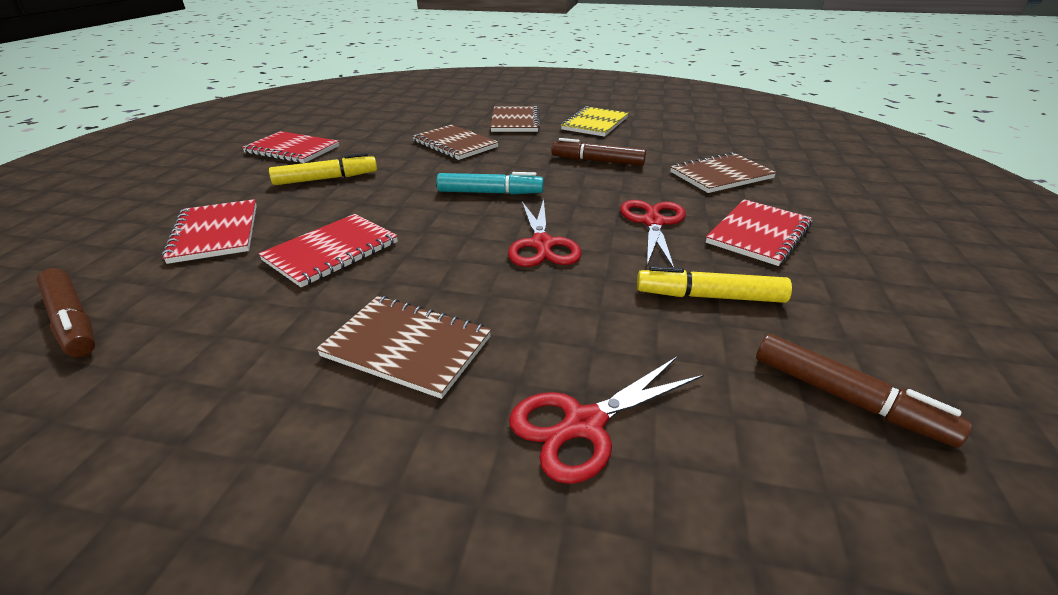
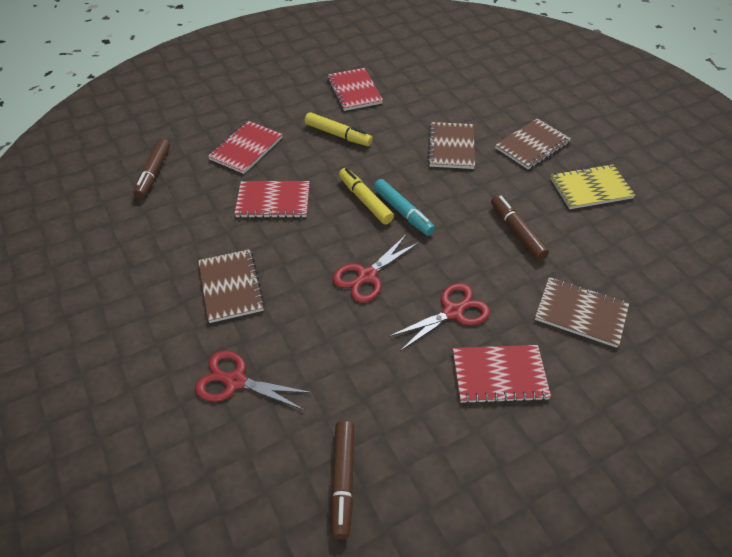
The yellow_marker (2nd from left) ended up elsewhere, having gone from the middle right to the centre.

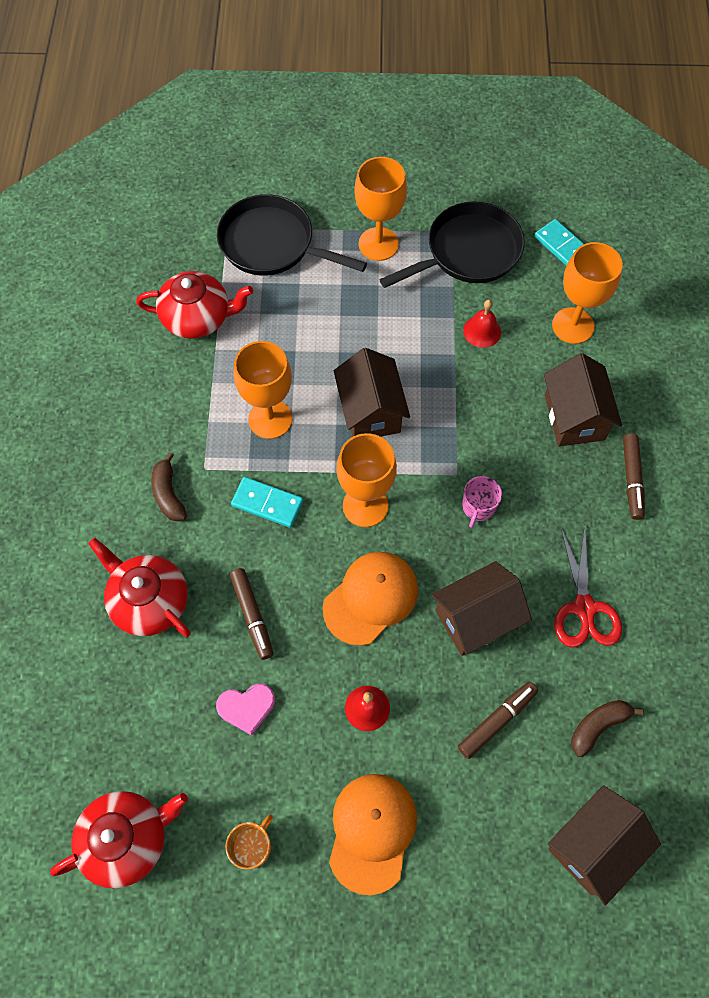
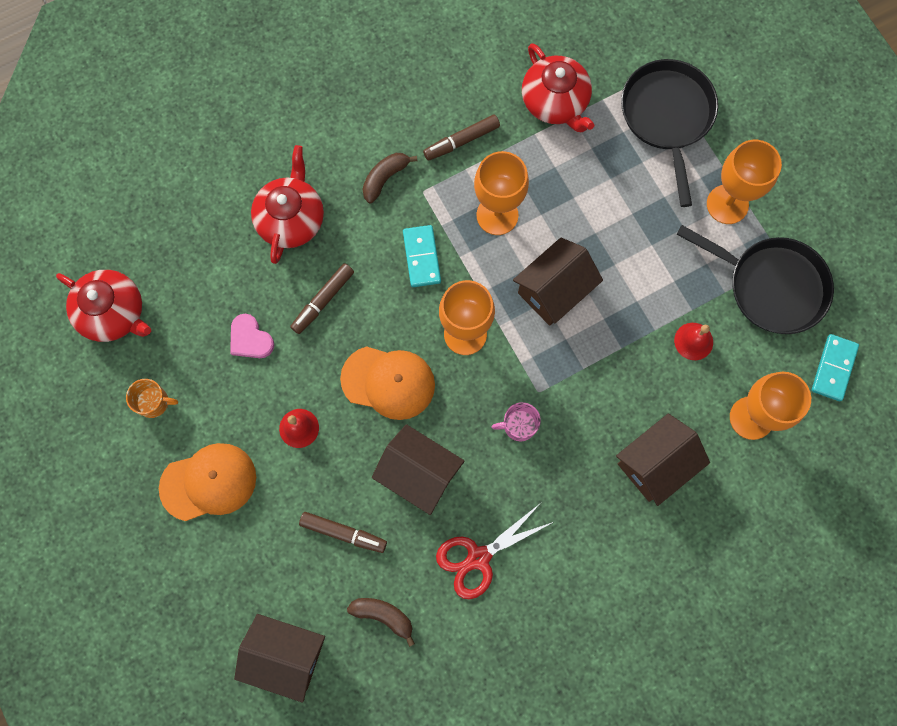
The brown_marker (3rd from left) ended up elsewhere, having gone from the middle right to the top centre.

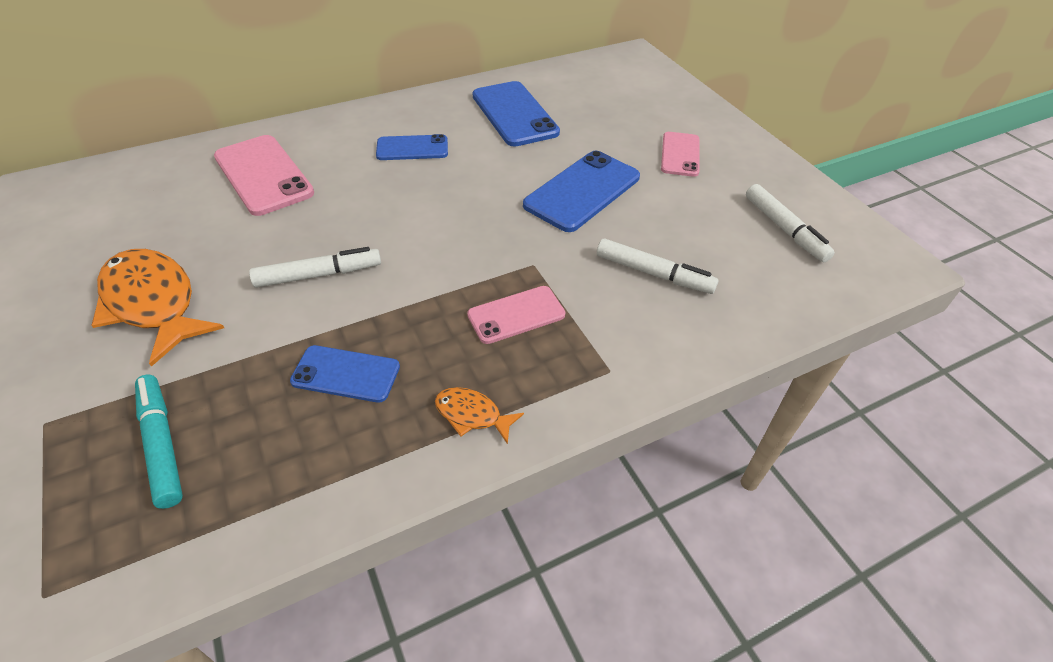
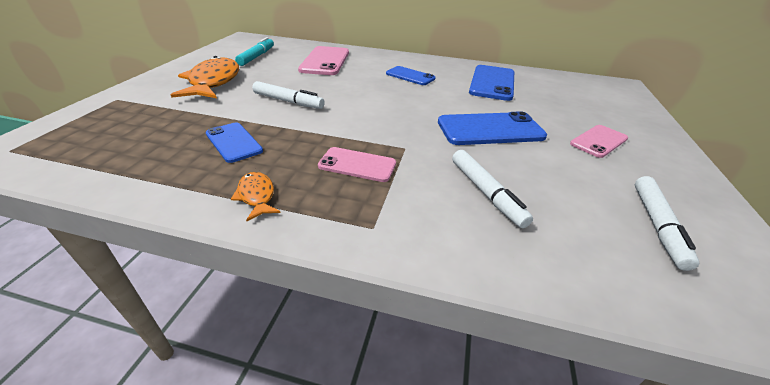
The turquoise_marker ended up elsewhere, having gone from the bottom left to the top left.

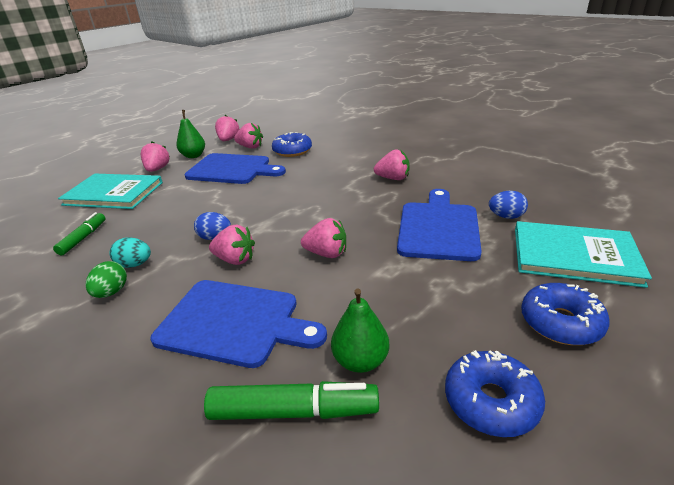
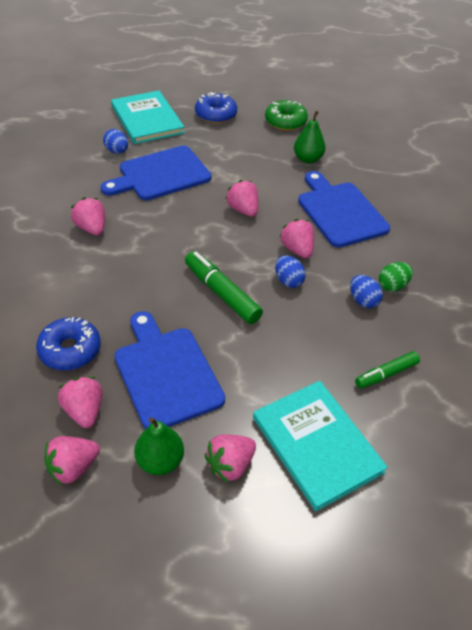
The green_marker (2nd from left in the first image) ended up elsewhere, having gone from the bottom centre to the centre. What was the blue_donut (2nd from left) at the bottom right turned into the green_donut at the top centre. What was the turquoise_egg at the middle left turned into the blue_egg (3rd from left) at the middle right.

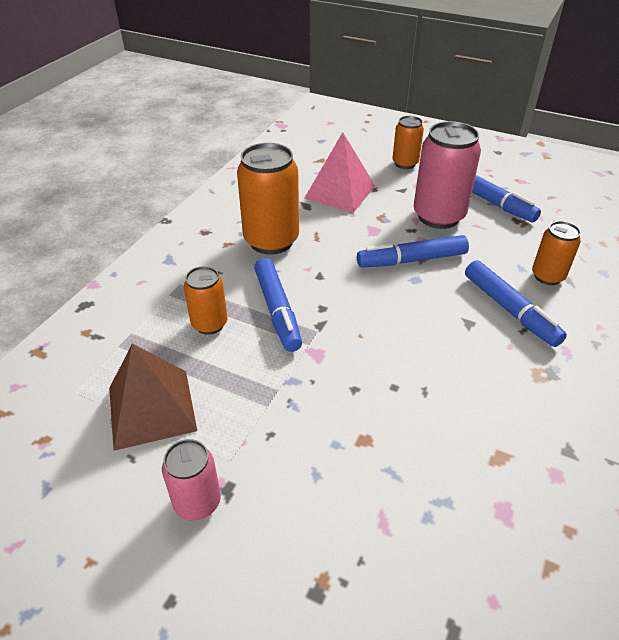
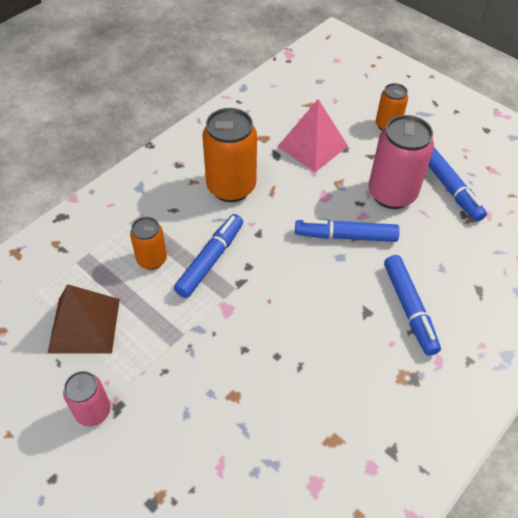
The blue_marker (1st from left) at the centre ended up facing another way, 150 degrees counterclockwise from before. The second view lost the orange_can (4th from left) at the middle right.

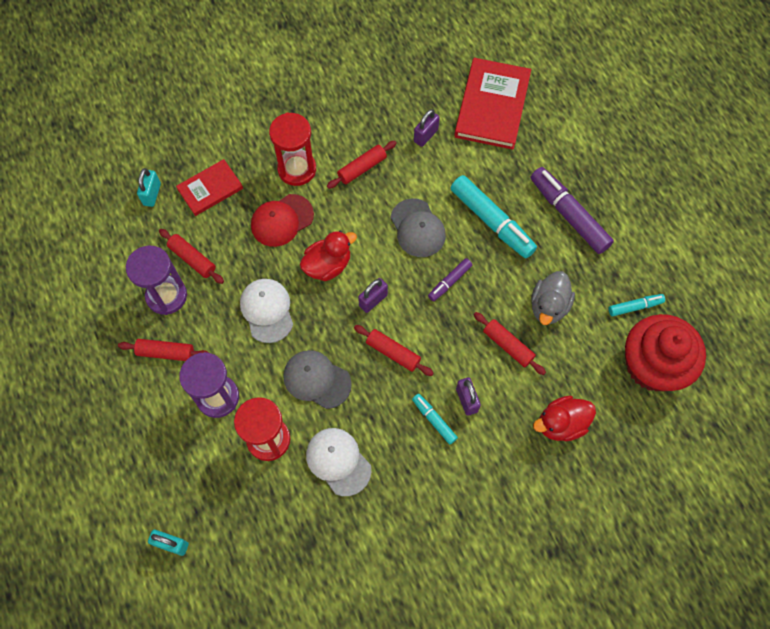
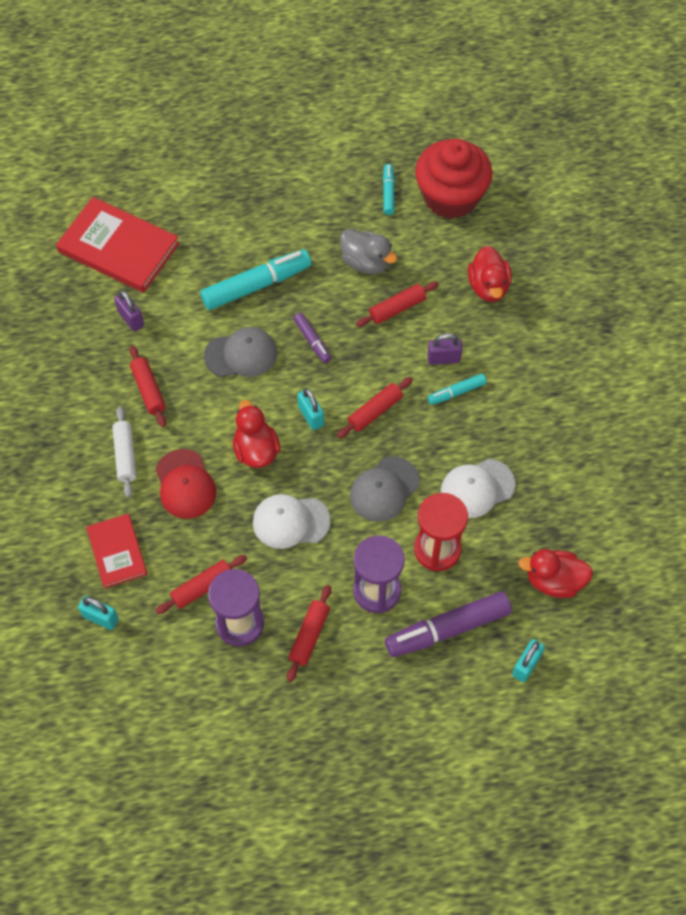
Where the red_hourglass (2nd from left) stood at the top centre, the white_rolling_pin came to stand at the middle left. What was the purple_padlock (1st from left) at the centre turned into the turquoise_padlock (2nd from left) at the centre. The purple_marker (2nd from left) ended up elsewhere, having gone from the middle right to the bottom centre. The second view gained the red_duck (3rd from left) at the middle right.

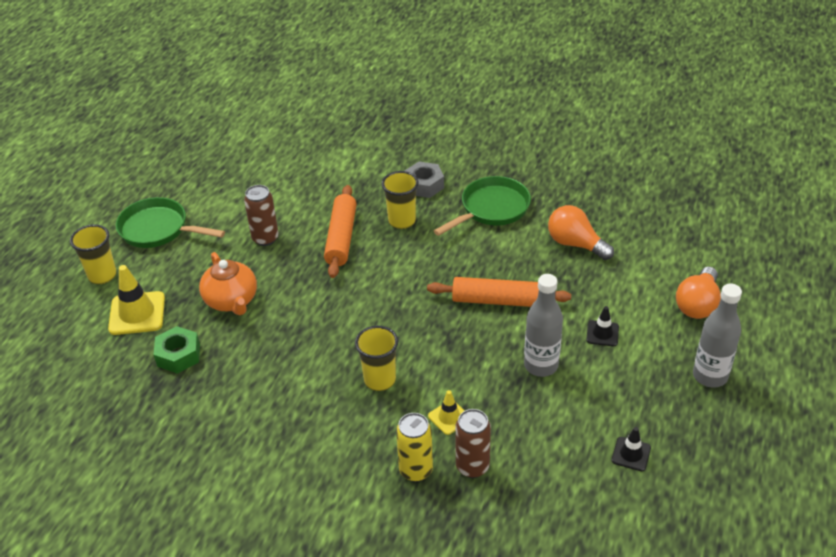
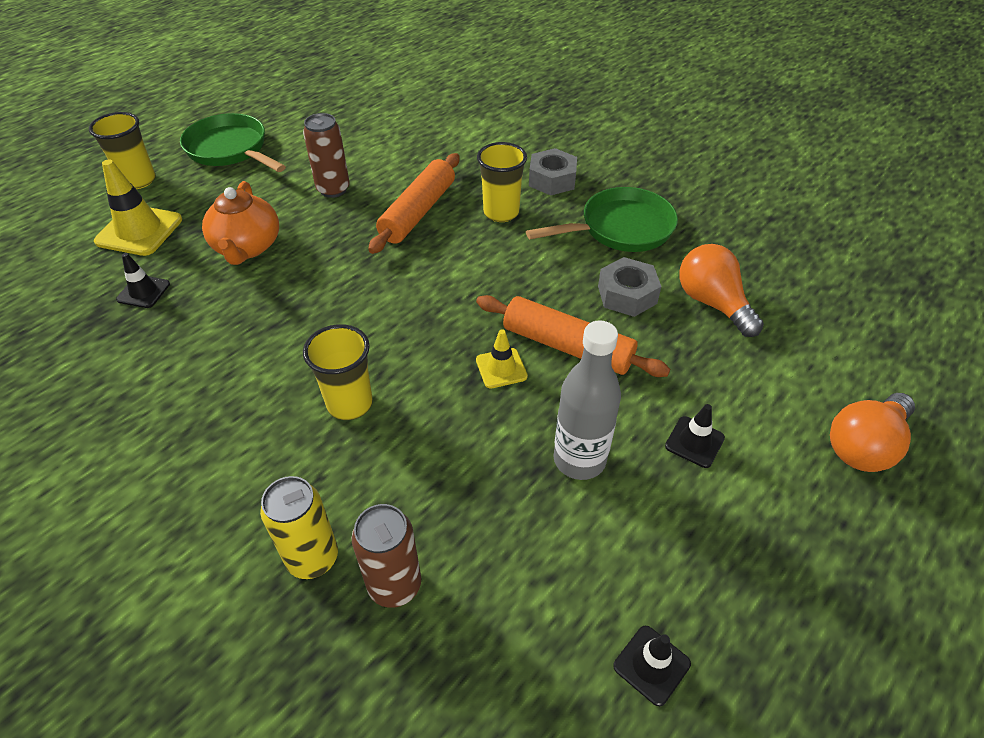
Where the green_nut stood at the middle left, the black_traffic_cone (1st from left) came to stand at the middle left. The yellow_traffic_cone (2nd from left) ended up elsewhere, having gone from the bottom centre to the centre. The second view gained the grey_nut (2nd from left) at the centre. The second view lost the grey_bottle (2nd from left) at the middle right.

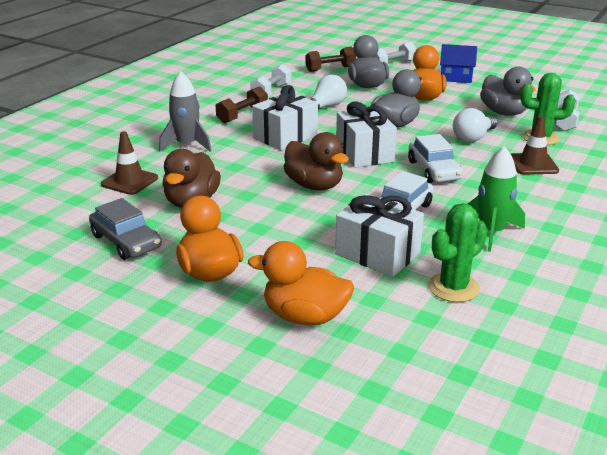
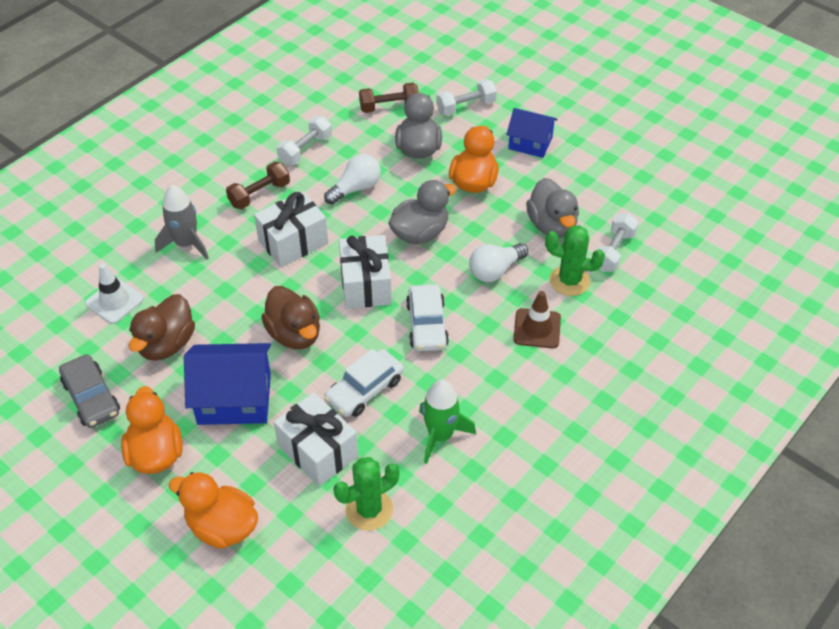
What was the brown_traffic_cone (1st from left) at the middle left turned into the white_traffic_cone at the middle left. The second view gained the blue_house (1st from left) at the middle left.

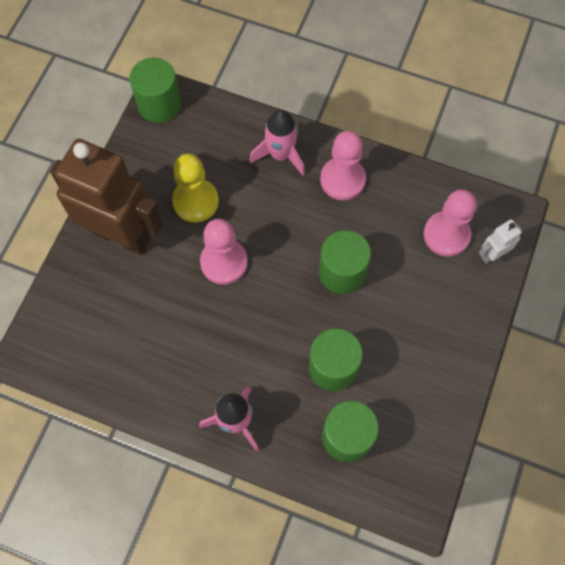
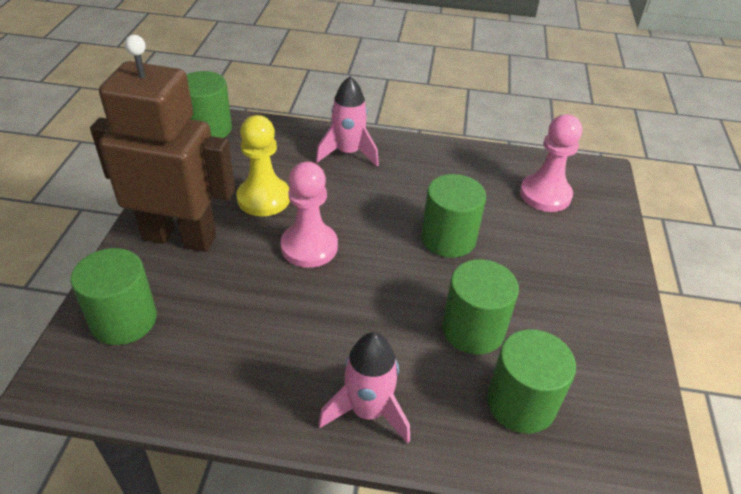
The second view gained the green_cylinder (1st from left) at the middle left. The second view lost the pink_pawn (2nd from left) at the top centre. The second view lost the white_robot at the middle right.

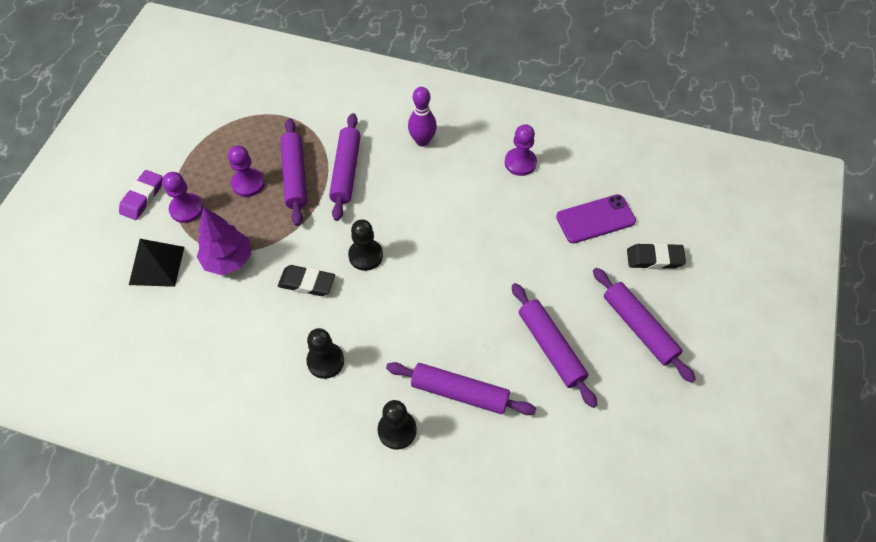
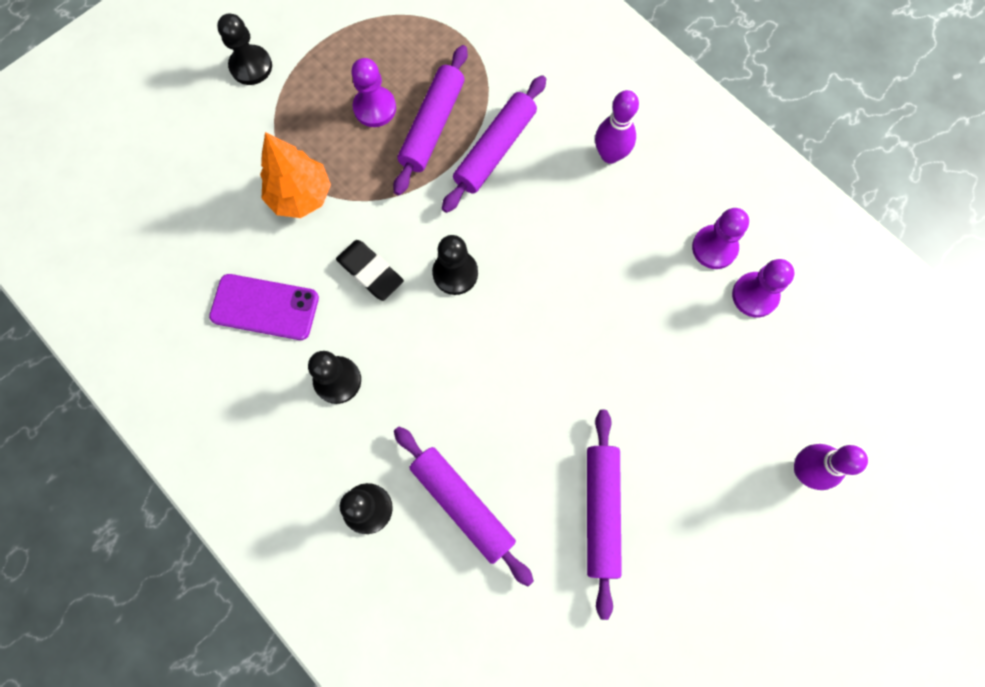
The purple_phone ended up elsewhere, having gone from the middle right to the middle left. Where the purple_eraser stood at the middle left, the black_pawn (1st from left) came to stand at the top left. What was the purple_tree at the middle left turned into the orange_tree at the top left. The purple_pawn (1st from left in the first image) ended up elsewhere, having gone from the middle left to the middle right. Where the black_eraser (2nd from left) stood at the middle right, the purple_bowling_pin (2nd from left) came to stand at the bottom right. The second view lost the black_pyramid at the middle left. The second view lost the purple_rolling_pin (5th from left) at the middle right.

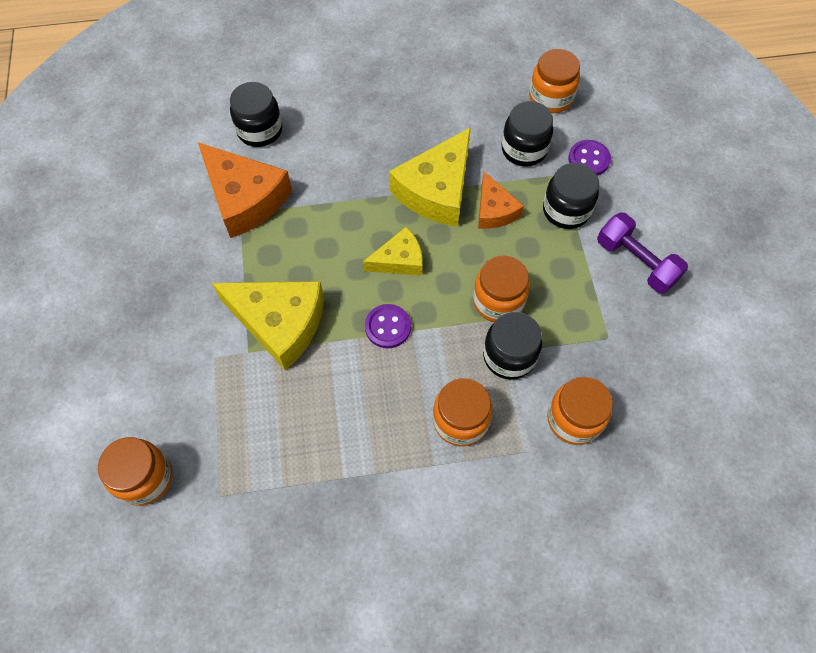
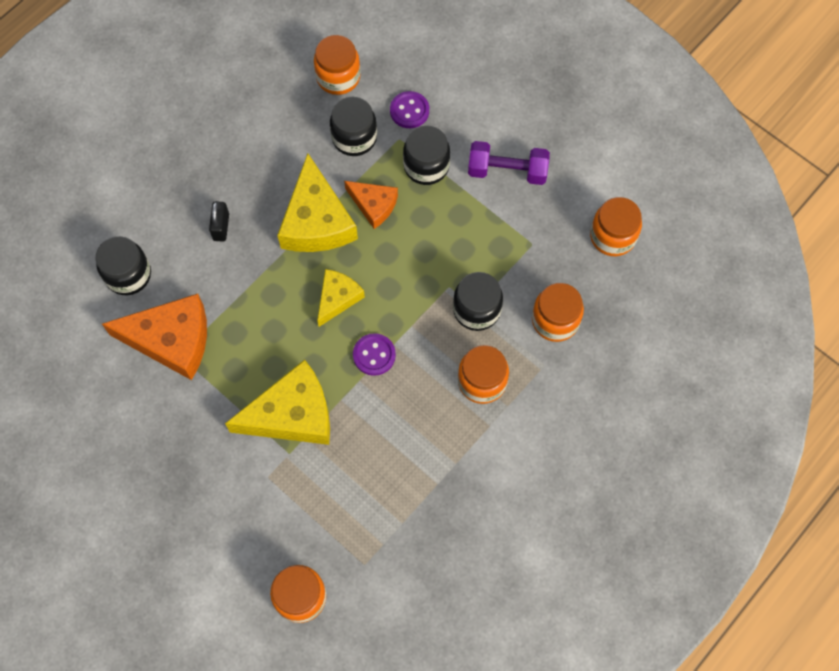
The second view gained the black_padlock at the top left. The orange_jar (3rd from left in the first image) ended up elsewhere, having gone from the centre to the middle right.

